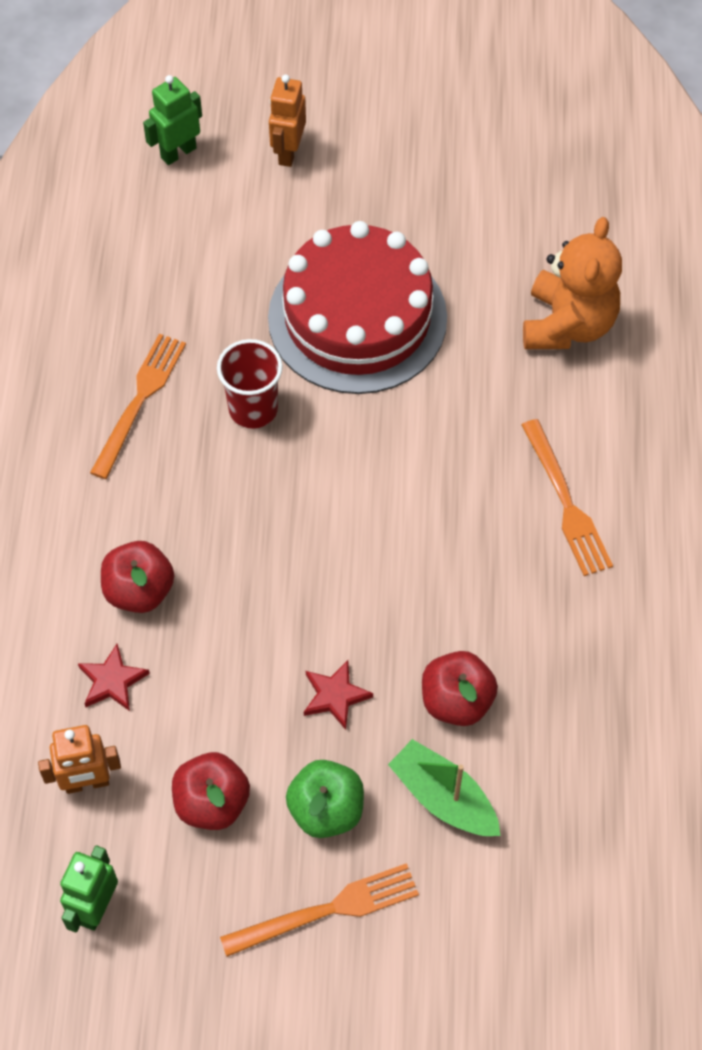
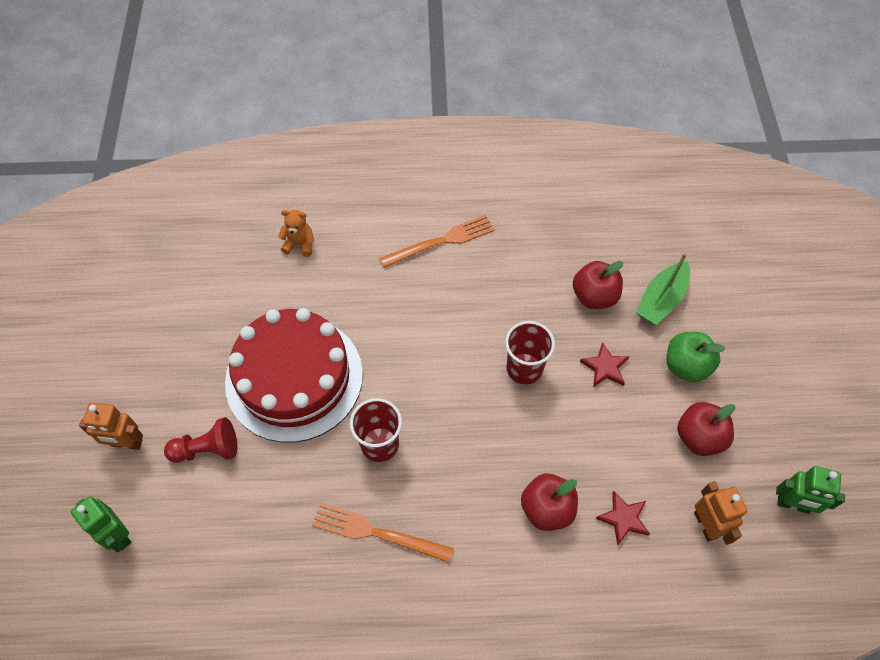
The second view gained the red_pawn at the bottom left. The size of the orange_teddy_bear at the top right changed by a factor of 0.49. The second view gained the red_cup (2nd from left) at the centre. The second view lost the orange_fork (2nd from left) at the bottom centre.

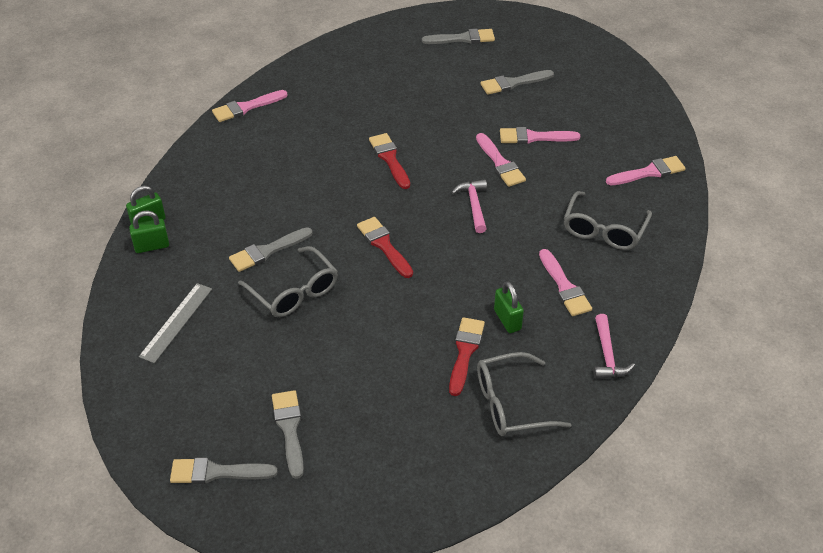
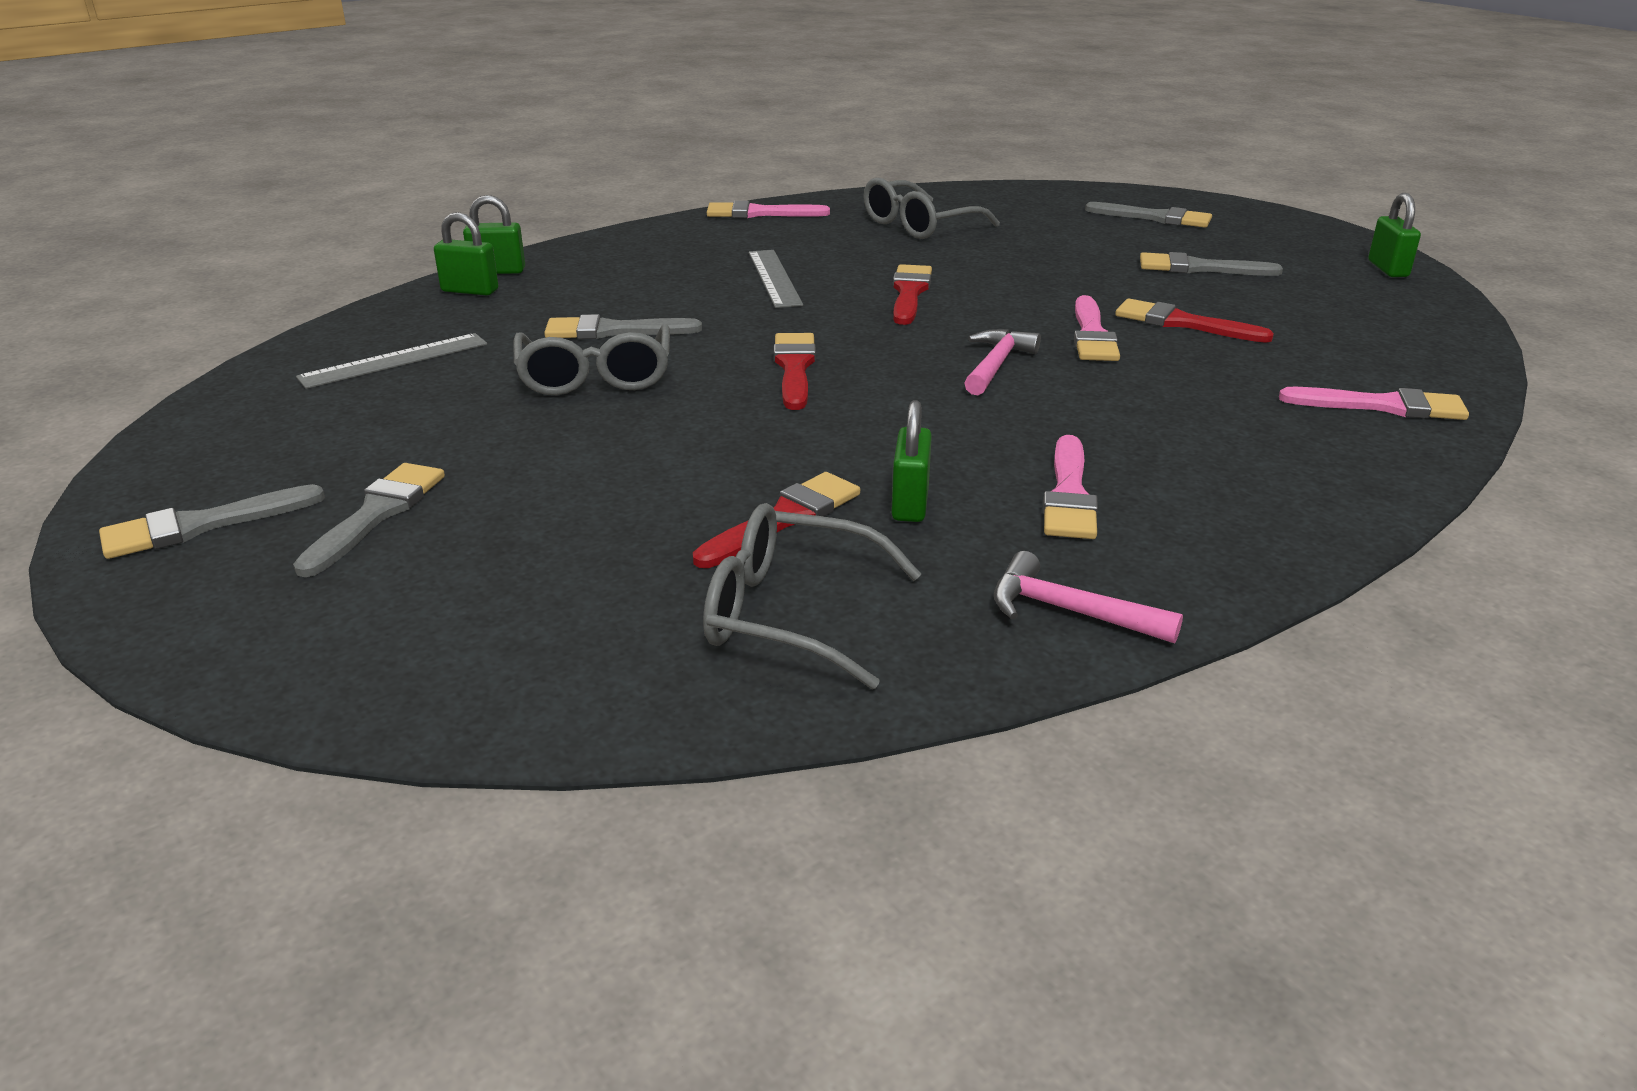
The grey_brush (1st from left) at the bottom left ended up facing another way, 60 degrees counterclockwise from before. The second view gained the grey_ruler (2nd from left) at the top centre. The grey_glasses (3rd from left) ended up elsewhere, having gone from the middle right to the top centre. The pink_hammer (2nd from left) at the middle right ended up facing another way, 90 degrees clockwise from before. What was the pink_brush (3rd from left) at the top centre turned into the red_brush (4th from left) at the top right. The second view gained the green_padlock (4th from left) at the top right.

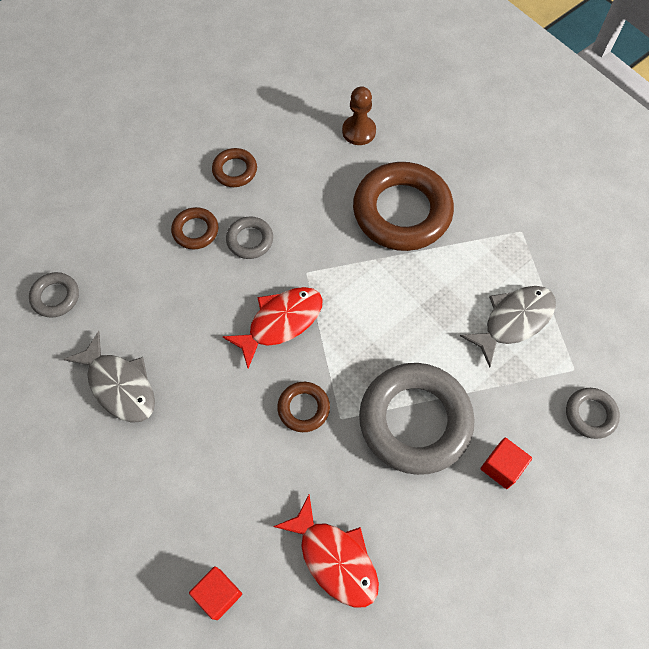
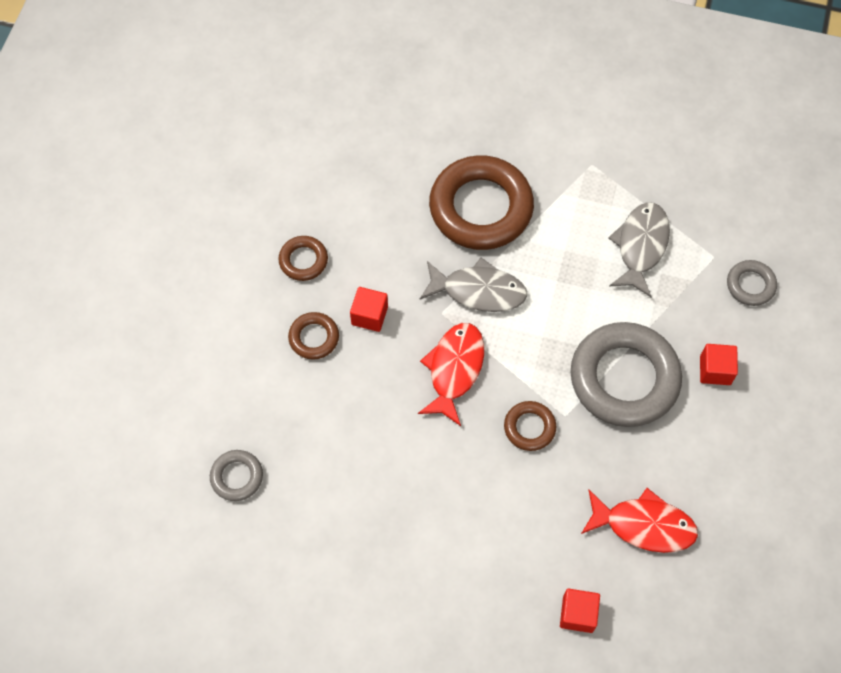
Where the grey_ring (2nd from left) stood at the centre, the red_cube (1st from left) came to stand at the centre. The grey_fish (1st from left) ended up elsewhere, having gone from the middle left to the centre. The second view lost the brown_pawn at the top centre.

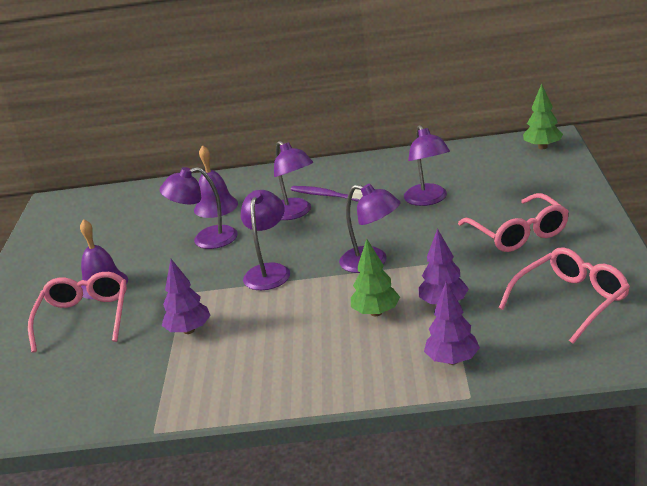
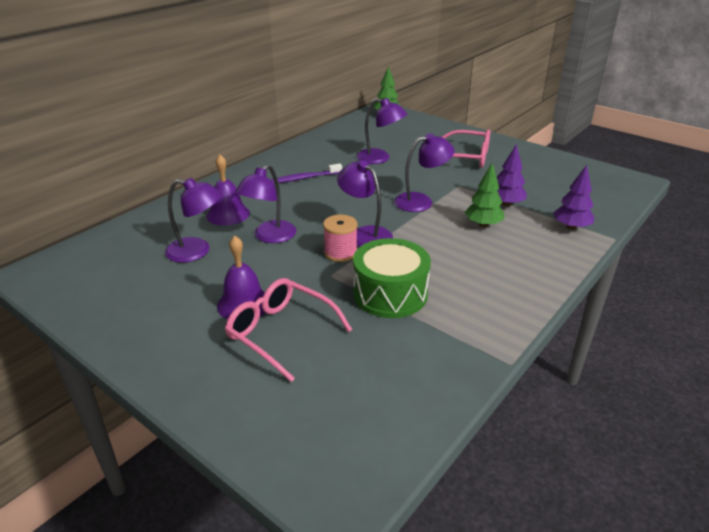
The purple_lamp (3rd from left in the first image) ended up elsewhere, having gone from the centre to the middle left. The second view gained the pink_spool at the centre. Where the purple_tree (1st from left) stood at the middle left, the green_drum came to stand at the centre. The second view lost the pink_glasses (3rd from left) at the middle right.

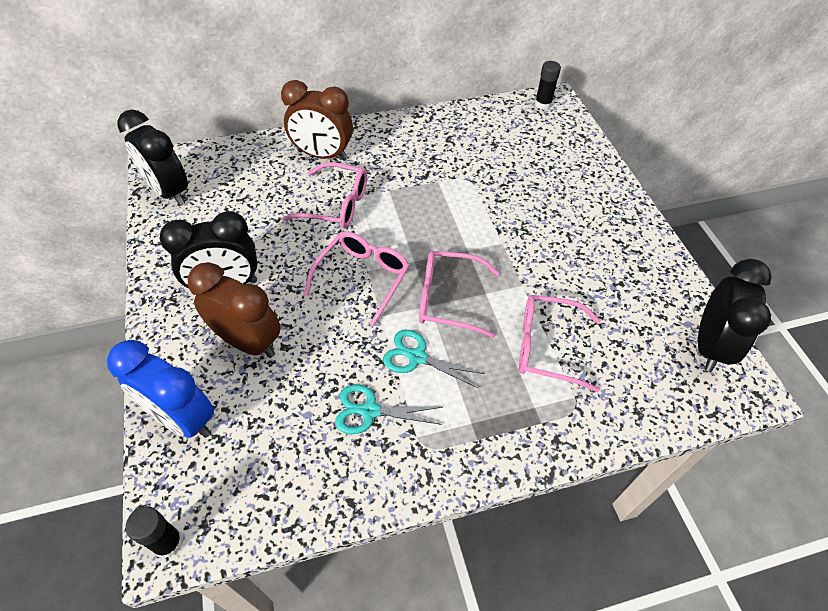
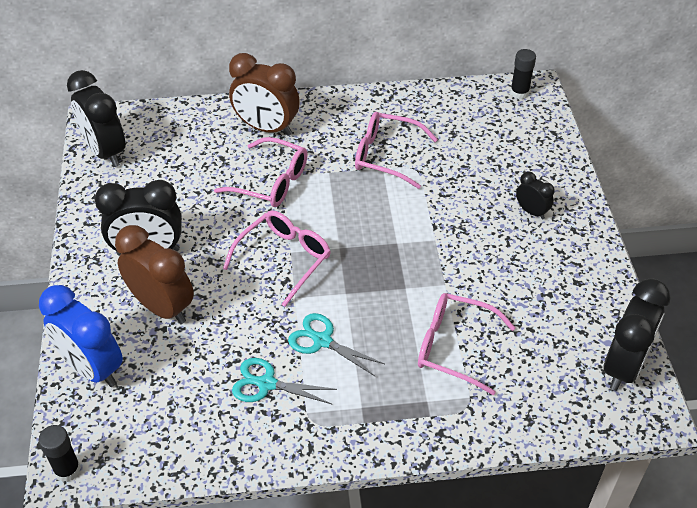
The pink_glasses (3rd from left) ended up elsewhere, having gone from the centre to the top centre. The second view gained the black_clock (3rd from left) at the middle right.

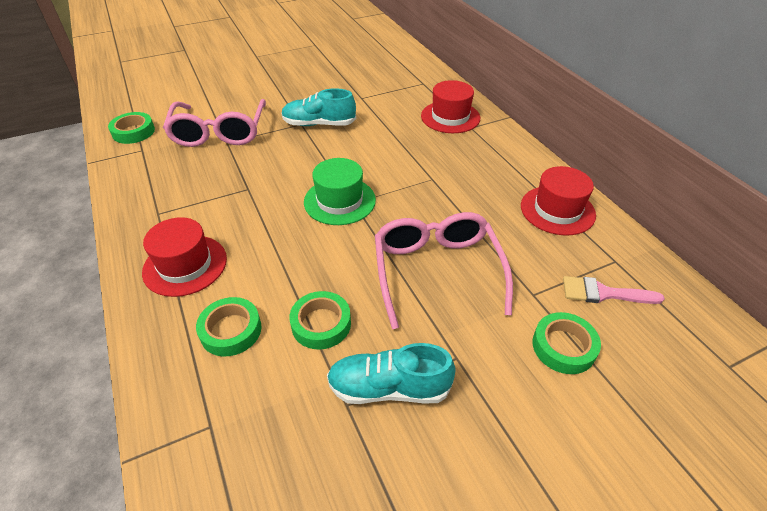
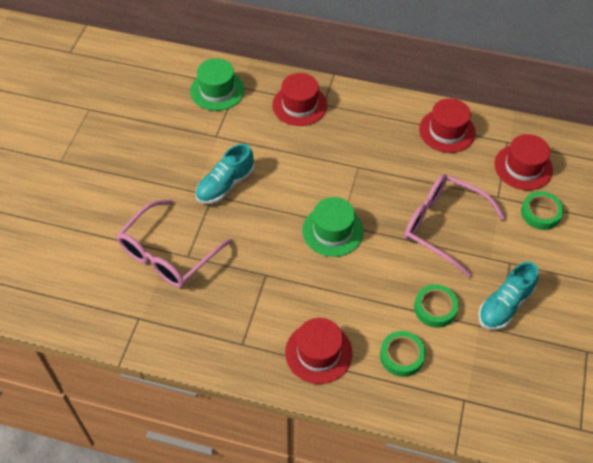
The pink_glasses (1st from left) at the top left ended up facing another way, 90 degrees clockwise from before. The second view gained the green_hat (1st from left) at the top centre. Where the pink_brush stood at the middle right, the red_hat (4th from left) came to stand at the middle right. The second view lost the green_tape (1st from left) at the top left.

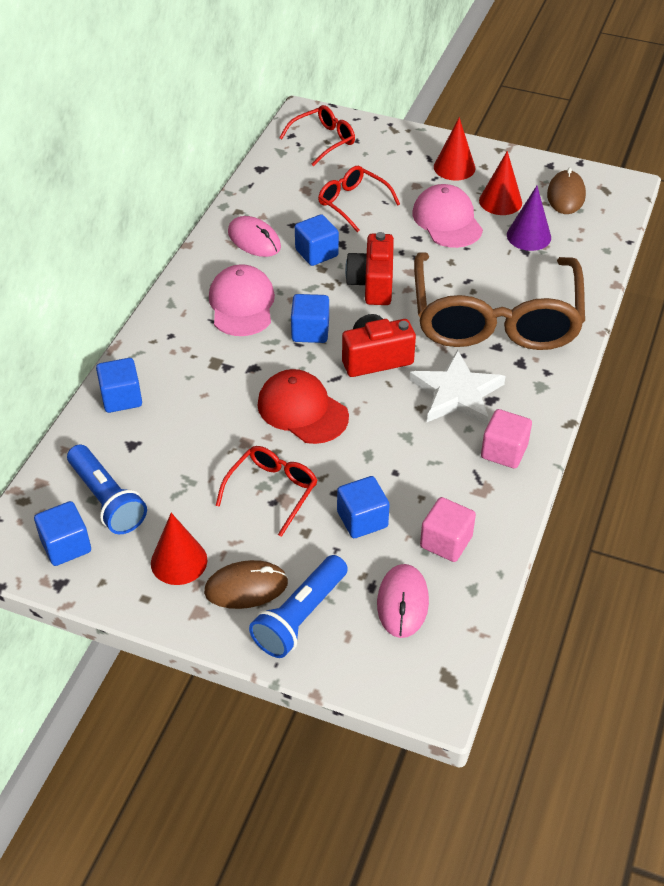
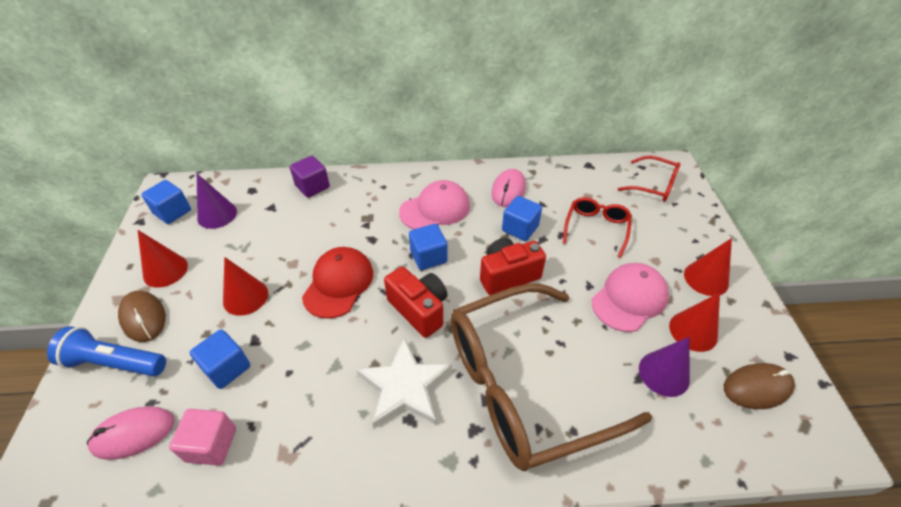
Where the blue_flashlight (1st from left) stood at the middle left, the purple_cone (1st from left) came to stand at the middle left. Where the red_glasses (1st from left) stood at the centre, the red_cone (2nd from left) came to stand at the middle left. What was the blue_cube (2nd from left) at the middle left turned into the purple_cube at the centre. The second view lost the pink_cube (2nd from left) at the middle right.

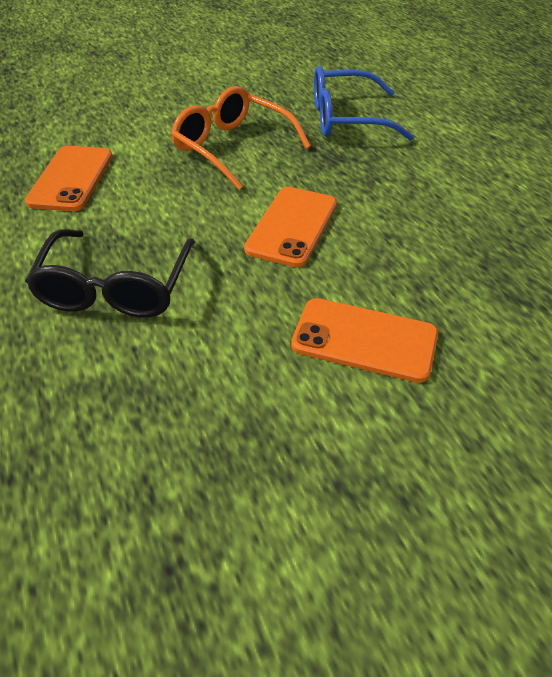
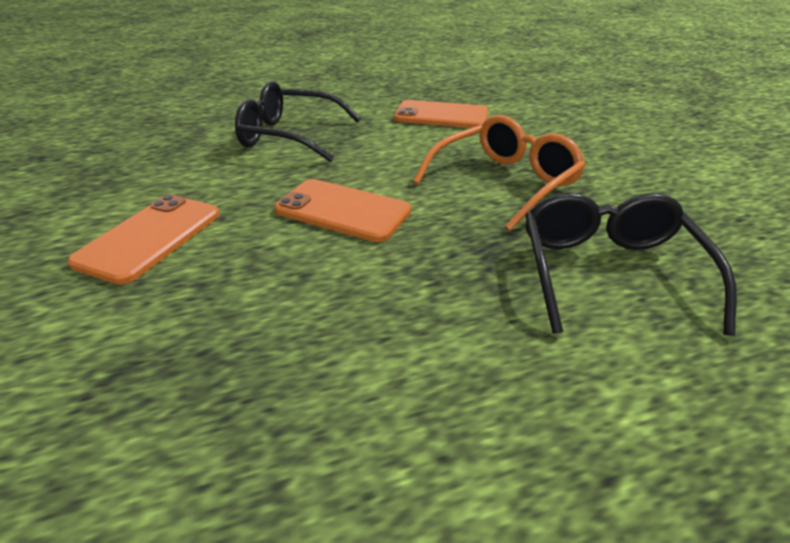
What was the blue_glasses at the top centre turned into the black_glasses (2nd from left) at the middle right.

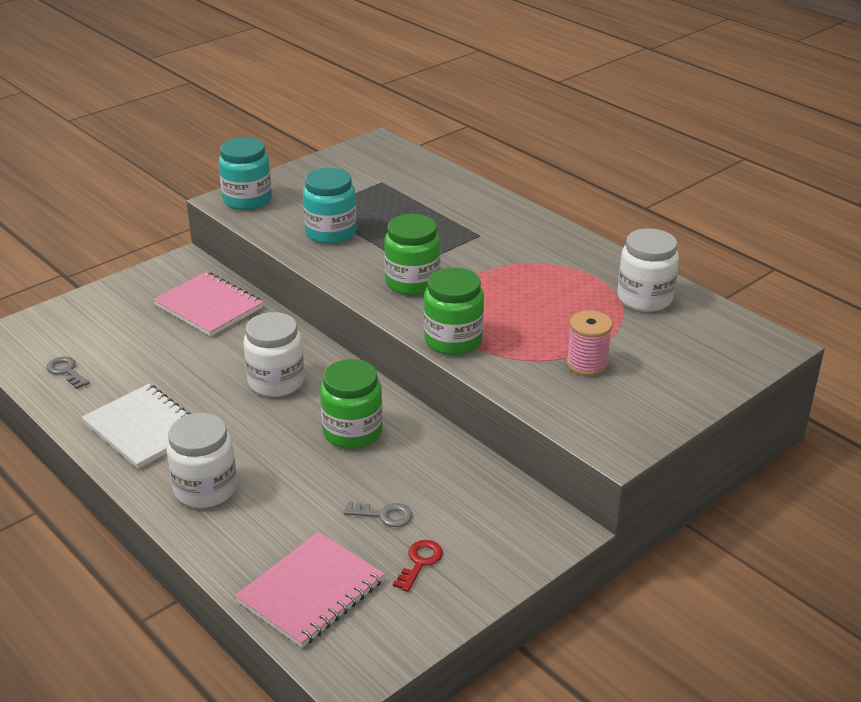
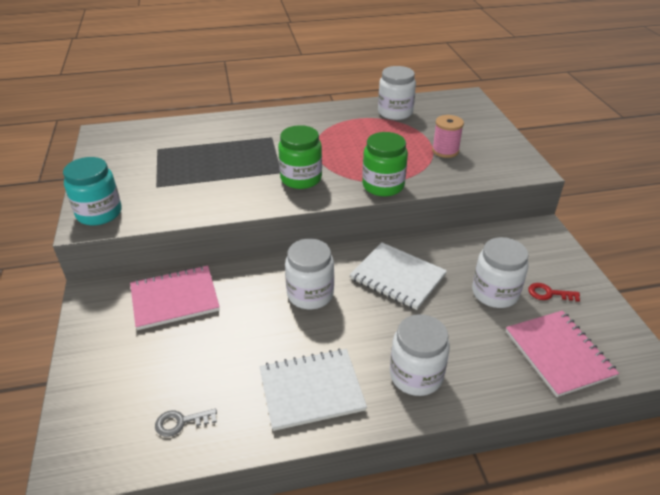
Where the green_jar (1st from left) stood at the centre, the white_notebook (2nd from left) came to stand at the centre. Where the grey_key (2nd from left) stood at the bottom centre, the white_jar (4th from left) came to stand at the middle right. The red_key at the bottom centre ended up facing another way, 45 degrees counterclockwise from before. The second view lost the turquoise_jar (2nd from left) at the top centre.

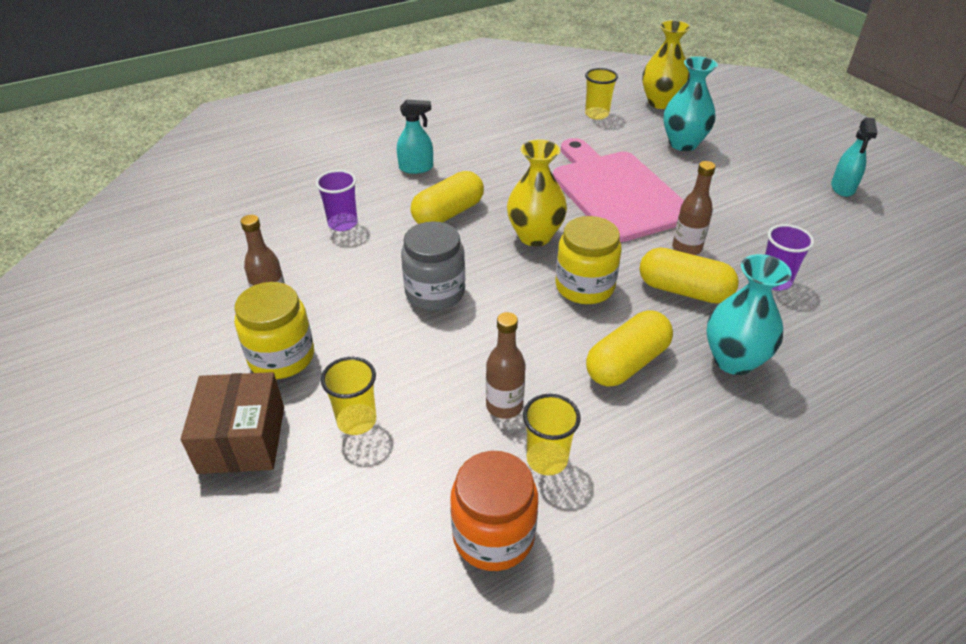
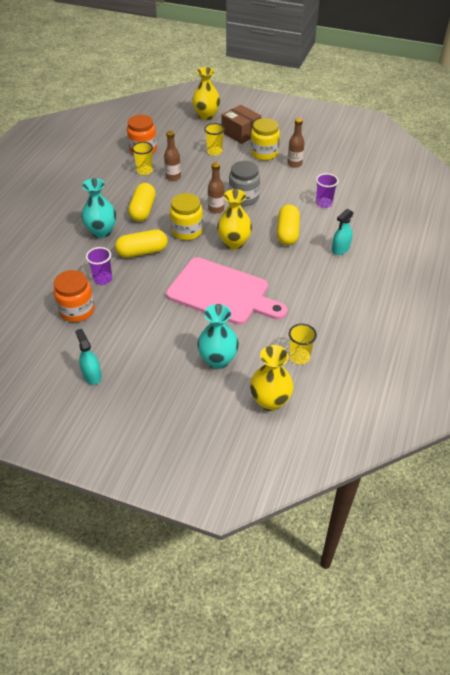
The second view gained the orange_jar (1st from left) at the middle left. The second view gained the yellow_vase (1st from left) at the top centre. The brown_bottle (3rd from left in the first image) ended up elsewhere, having gone from the top right to the top centre.

